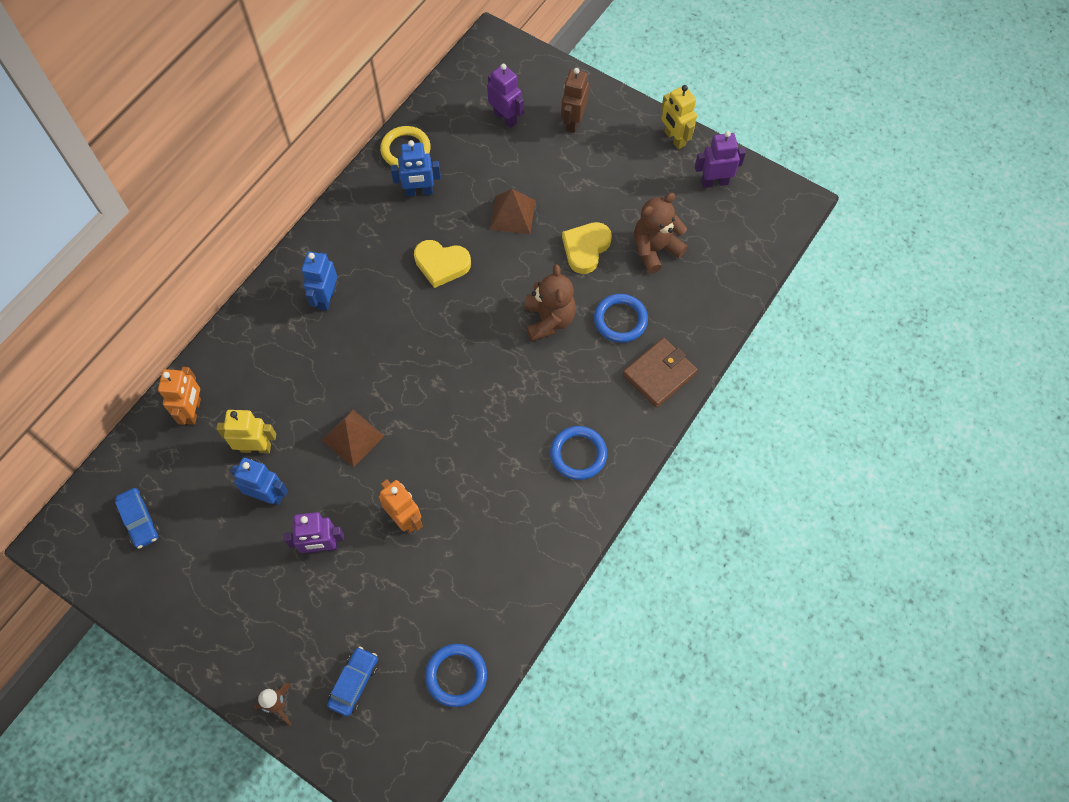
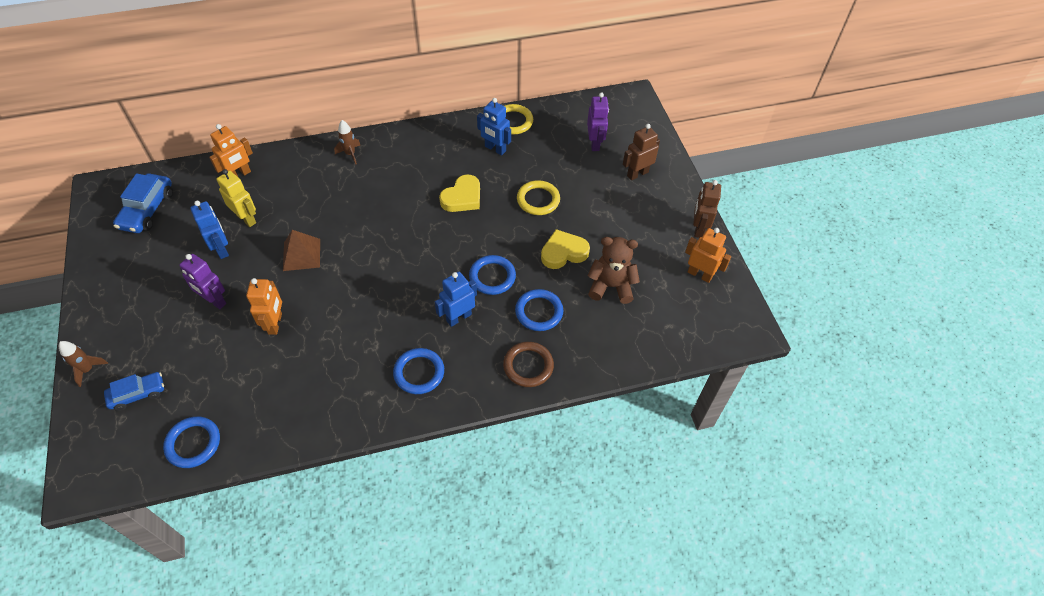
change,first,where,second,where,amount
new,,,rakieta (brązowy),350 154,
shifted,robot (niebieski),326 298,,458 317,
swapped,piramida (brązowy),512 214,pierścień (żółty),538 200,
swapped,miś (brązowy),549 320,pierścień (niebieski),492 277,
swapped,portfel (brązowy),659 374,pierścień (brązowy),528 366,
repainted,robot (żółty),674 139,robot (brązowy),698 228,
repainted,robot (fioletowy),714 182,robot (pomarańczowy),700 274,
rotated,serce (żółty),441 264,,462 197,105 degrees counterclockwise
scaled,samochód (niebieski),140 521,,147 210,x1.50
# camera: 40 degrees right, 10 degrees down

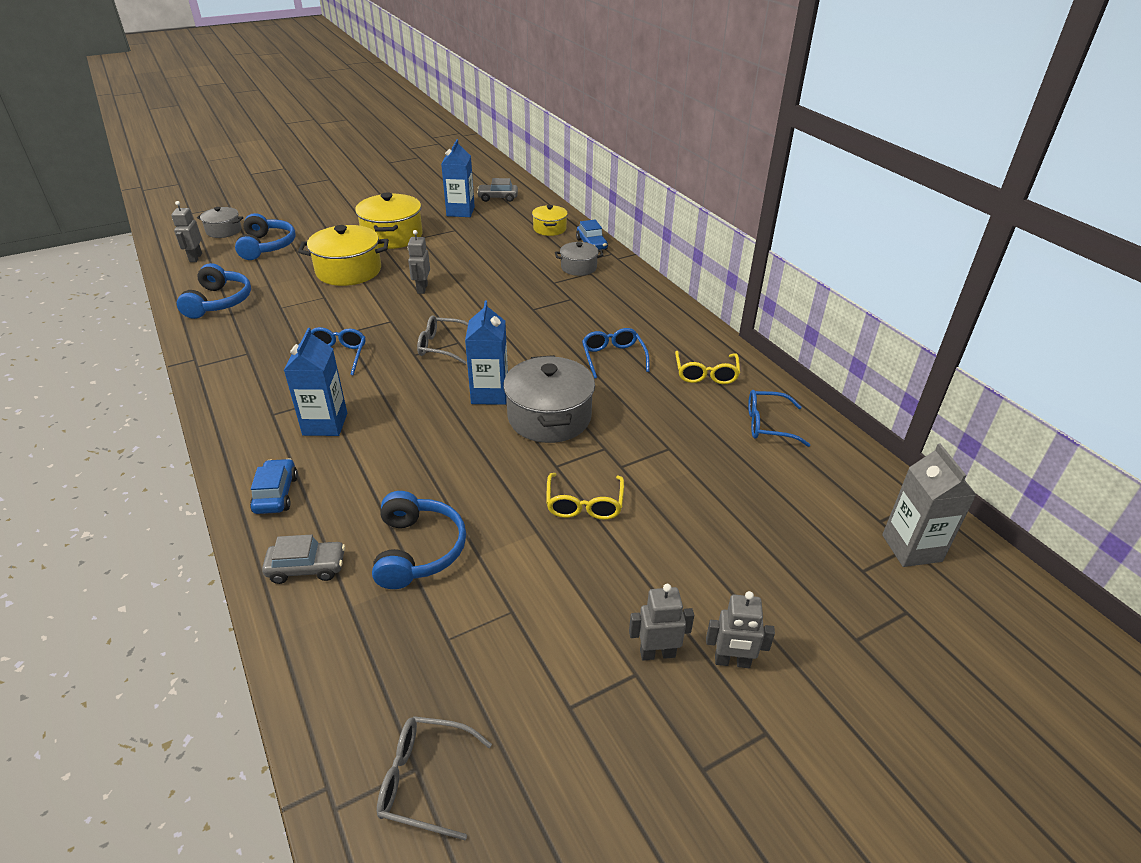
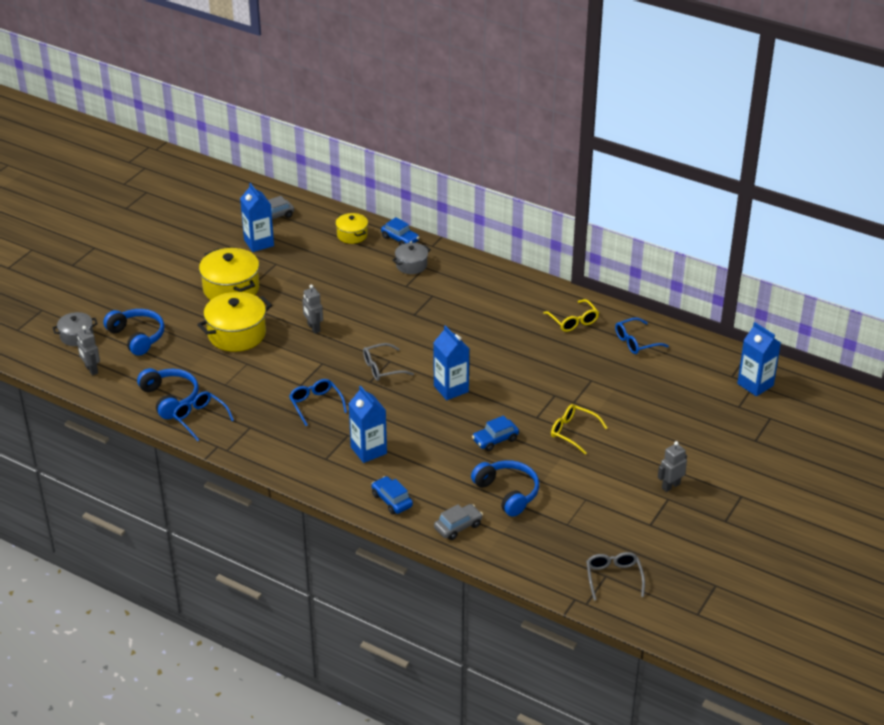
change,first,where,second,where,amount
gone,garnek (szary),549 417,,,
gone,robot (szary),732 662,,,
new,,,samochód (niebieski),495 440,
shifted,okulary (niebieski),613 357,,200 418,
repainted,karton mleka (szary),911 548,karton mleka (niebieski),755 384,
rotated,okulary (szary),424 780,,613 577,105 degrees clockwise
rotated,okulary (żółty),584 504,,573 432,150 degrees clockwise
# camera: 30 degrees left, 0 degrees up

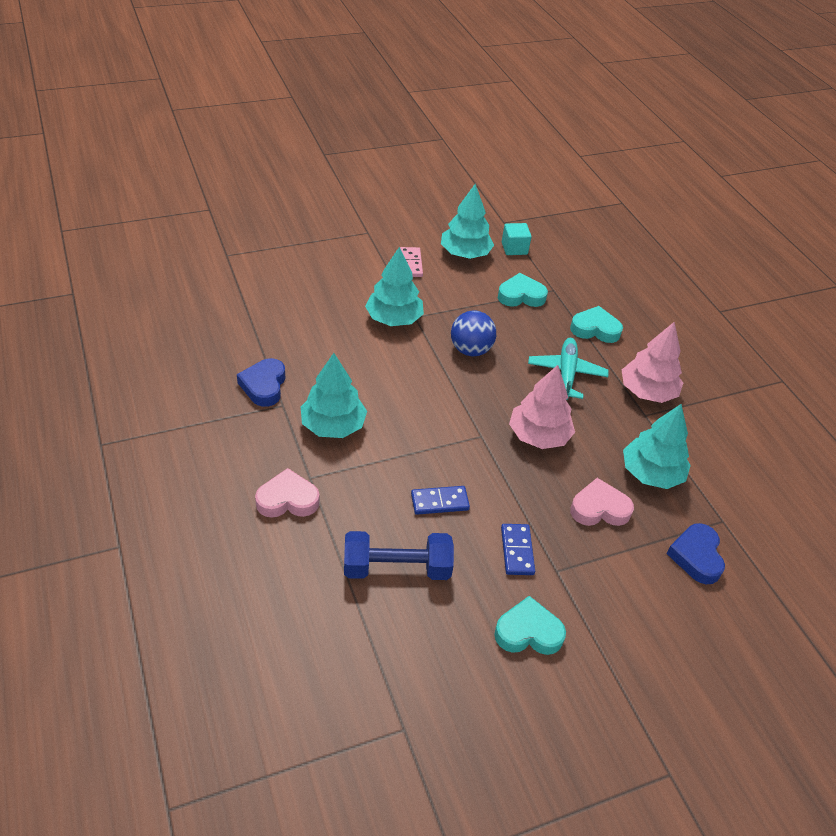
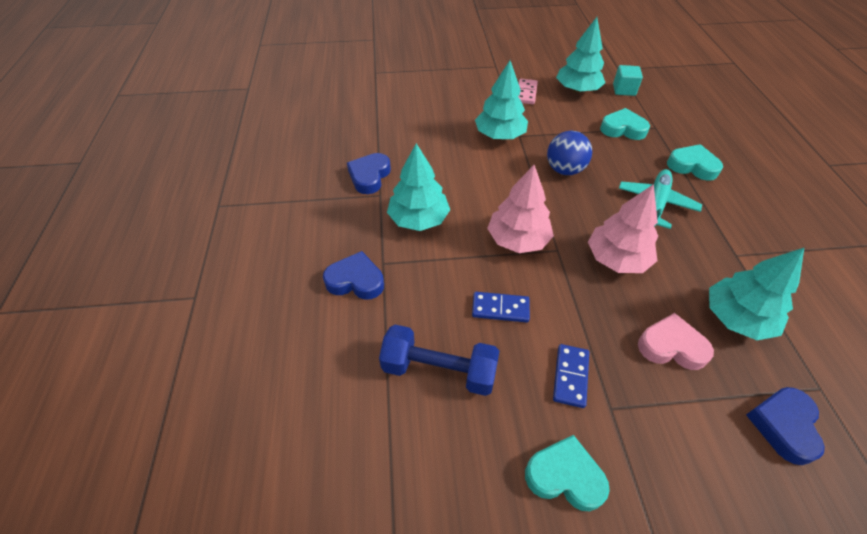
change,first,where,second,where,amount
shifted,drzewko (różowy),647 392,,518 240,
repainted,serce (różowy),287 499,serce (niebieski),355 280,
# camera: 20 degrees right, 5 degrees up

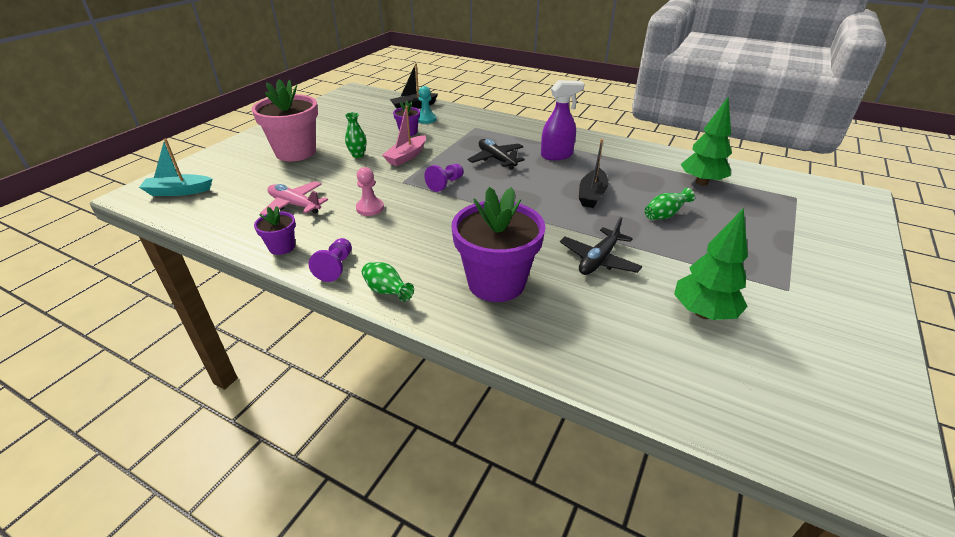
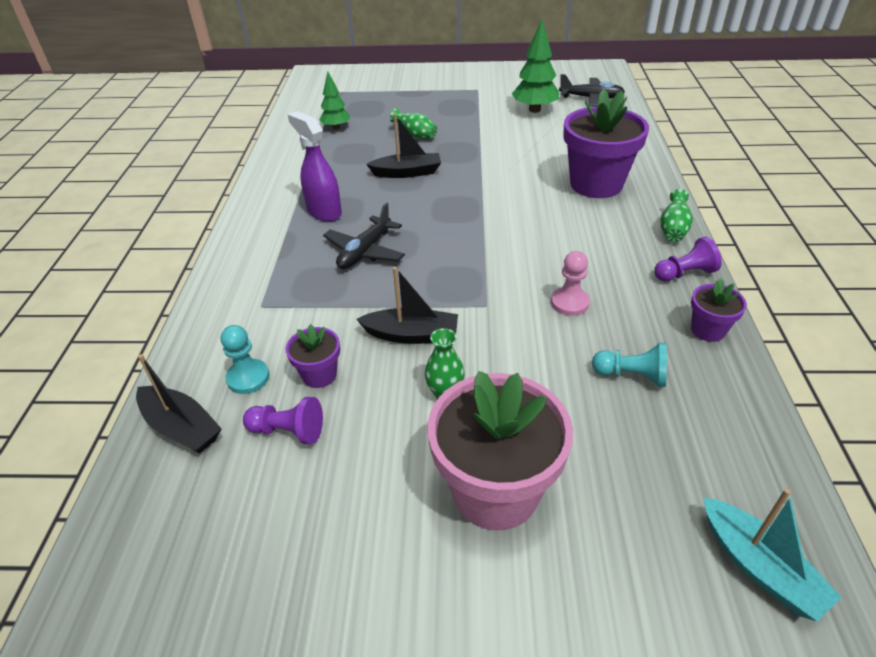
change,first,where,second,where,amount
shifted,pionek (fioletowy),445 184,,288 431,
shifted,samolot (czarny),598 260,,591 98,
swapped,samolot (różowy),295 205,pionek (turkusowy),632 375,
repainted,łódka (różowy),406 156,łódka (czarny),412 335,
scaled,drzewko (zielony),701 182,,336 127,x0.64
# camera: 115 degrees left, 5 degrees up

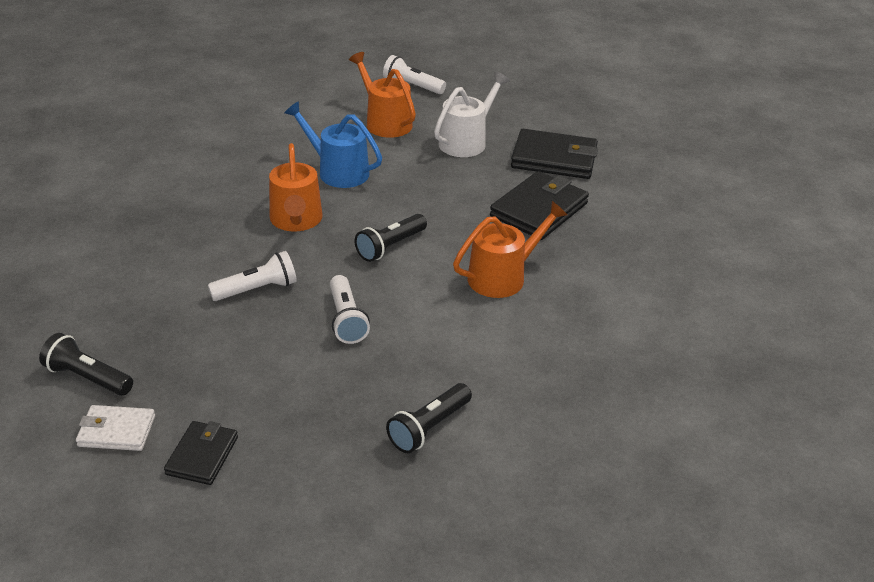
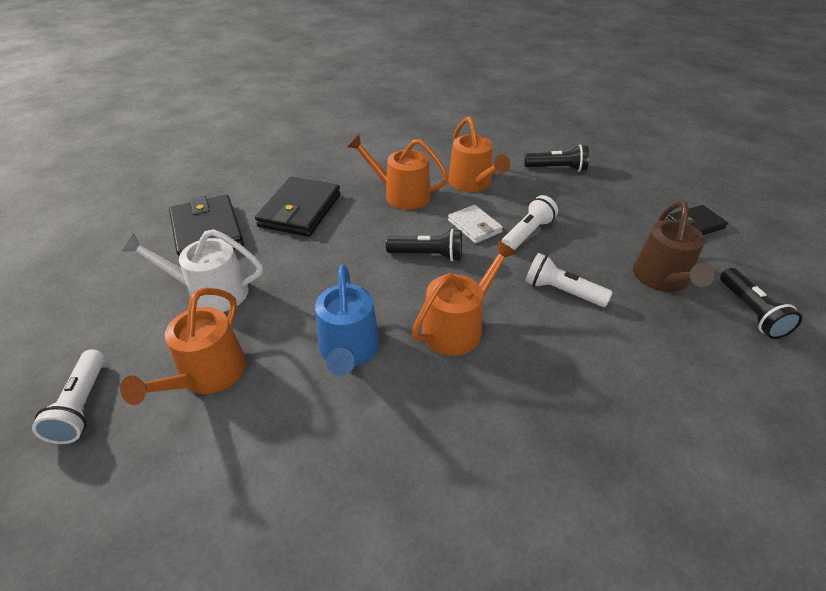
change,first,where,second,where,amount
new,,,konewka (pomarańczowy),472 183,
new,,,konewka (brązowy),662 279,
shifted,portfel (biały),117 431,,474 226,
rotated,portfel (czarny),539 210,,300 210,75 degrees counterclockwise
# camera: 125 degrees left, 5 degrees up

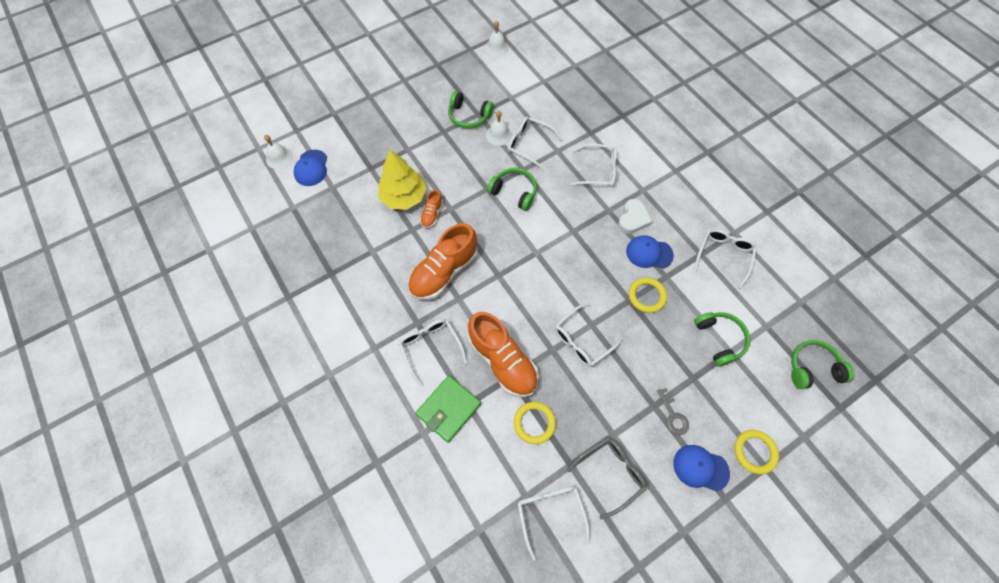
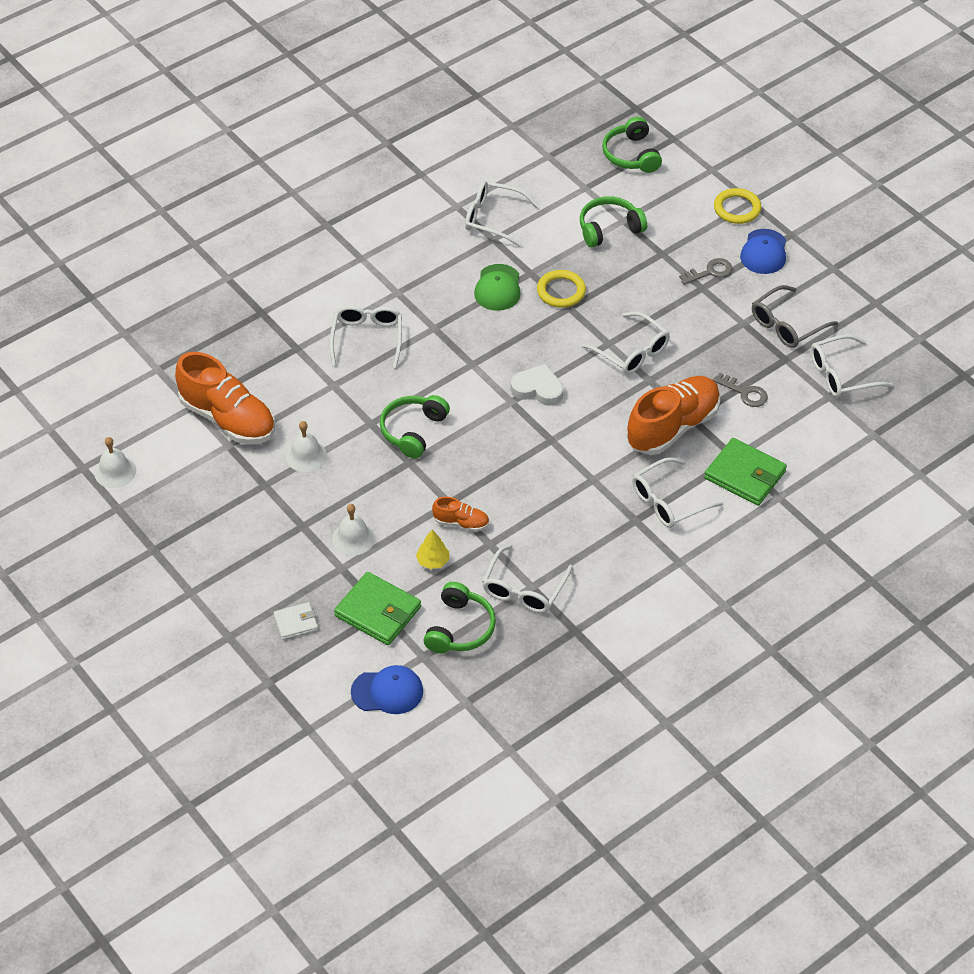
change,first,where,second,where,amount
new,,,portfel (biały),296 622,
new,,,portfel (zielony),378 612,
shifted,dzwonek (biały),279 158,,353 538,
shifted,but (pomarańczowy),444 272,,228 419,
shifted,słuchawki (zielony),469 116,,460 628,
shifted,okulary (biały),529 145,,524 589,
shifted,serce (biały),633 219,,538 389,
swapped,pierścień (żółty),534 423,klucz (szary),744 393,
repainted,czapka (niebieski),649 253,czapka (zielony),498 288,
rotated,okulary (szary),610 473,,787 325,90 degrees counterclockwise
scaled,drzewko (żółty),404 197,,433 561,x0.46
# camera: 95 degrees left, 15 degrees down

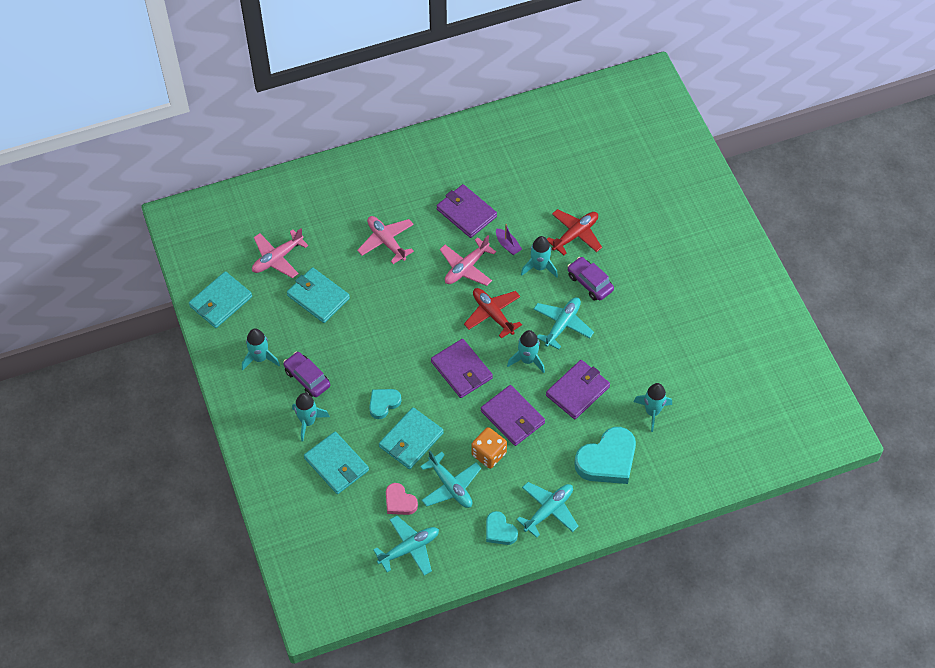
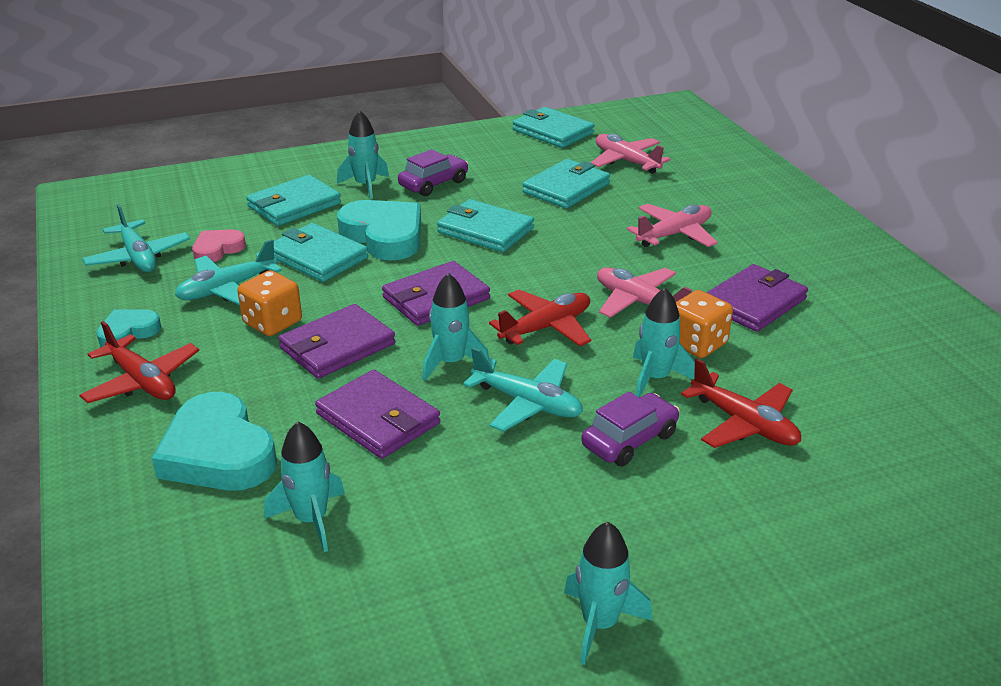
change,first,where,second,where,amount
new,,,portfel (turkusowy),485 230,
shifted,rakieta (turkusowy),260 358,,599 624,
swapped,łódka (fioletowy),507 245,kostka do gry (pomarańczowy),697 344,
repainted,samolot (turkusowy),548 510,samolot (czerwony),142 381,
scaled,serce (turkusowy),383 404,,384 236,x1.83
# camera: 90 degrees right, 25 degrees down

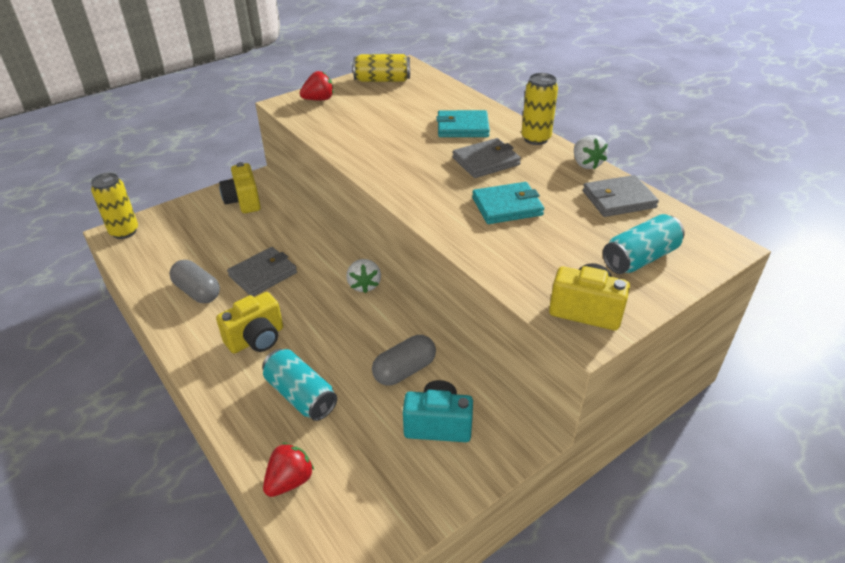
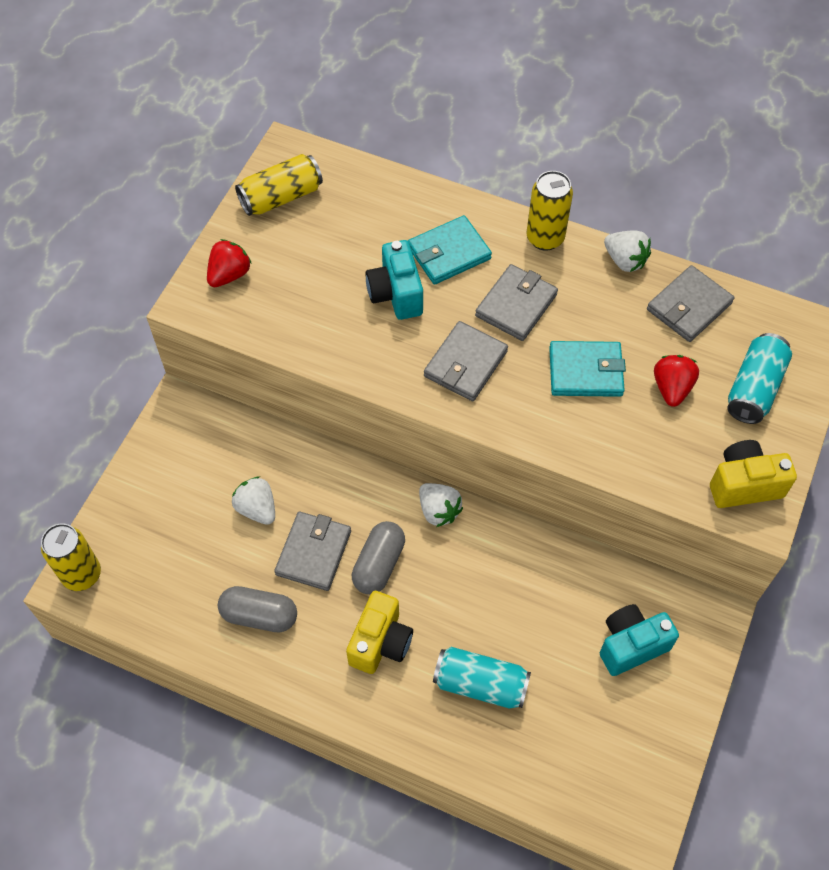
change,first,where,second,where,amount
gone,aparat fotograficzny (żółty),243 201,,,
new,,,truskawka (biały),257 508,
new,,,aparat fotograficzny (turkusowy),396 294,
new,,,portfel (szary),465 364,
shifted,truskawka (czerwony),290 481,,671 388,
shifted,kapsułka (szary),404 370,,379 564,
rotated,portfel (turkusowy),507 206,,585 371,45 degrees clockwise
# camera: 30 degrees left, 20 degrees up

